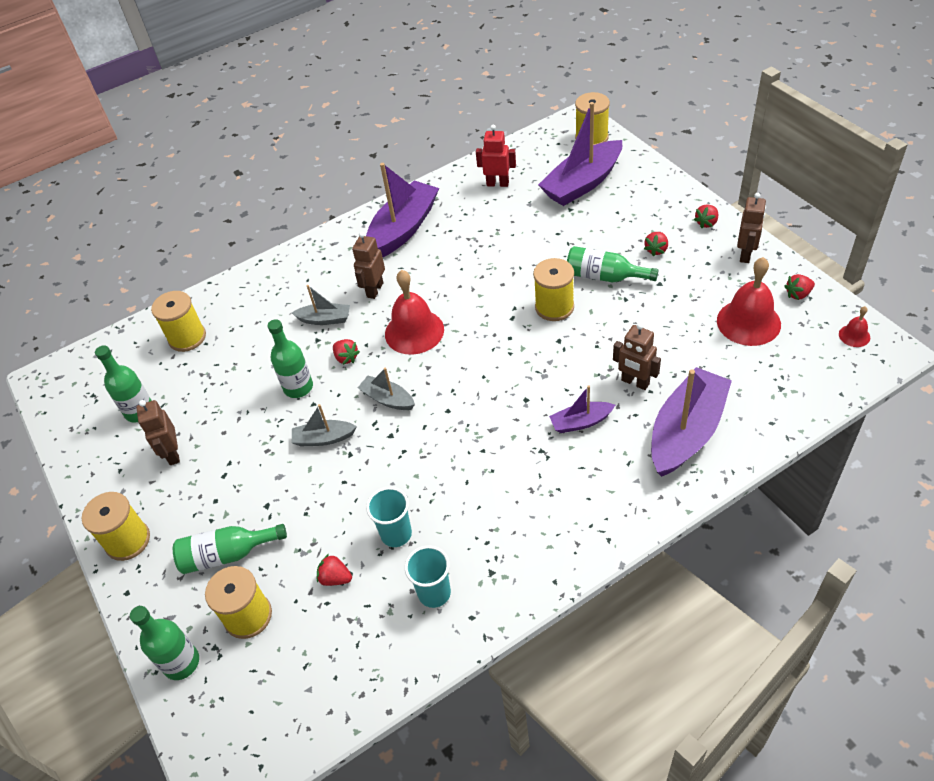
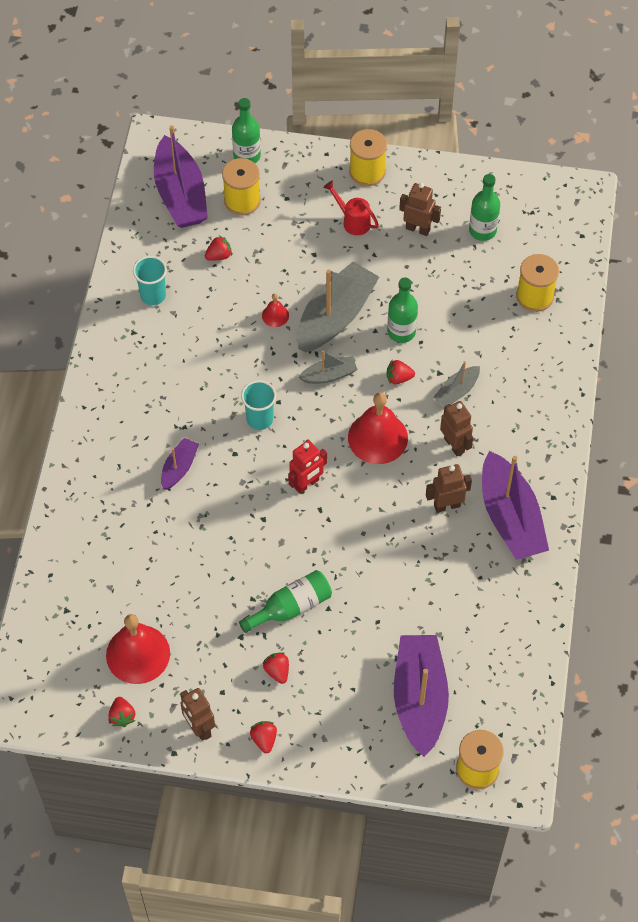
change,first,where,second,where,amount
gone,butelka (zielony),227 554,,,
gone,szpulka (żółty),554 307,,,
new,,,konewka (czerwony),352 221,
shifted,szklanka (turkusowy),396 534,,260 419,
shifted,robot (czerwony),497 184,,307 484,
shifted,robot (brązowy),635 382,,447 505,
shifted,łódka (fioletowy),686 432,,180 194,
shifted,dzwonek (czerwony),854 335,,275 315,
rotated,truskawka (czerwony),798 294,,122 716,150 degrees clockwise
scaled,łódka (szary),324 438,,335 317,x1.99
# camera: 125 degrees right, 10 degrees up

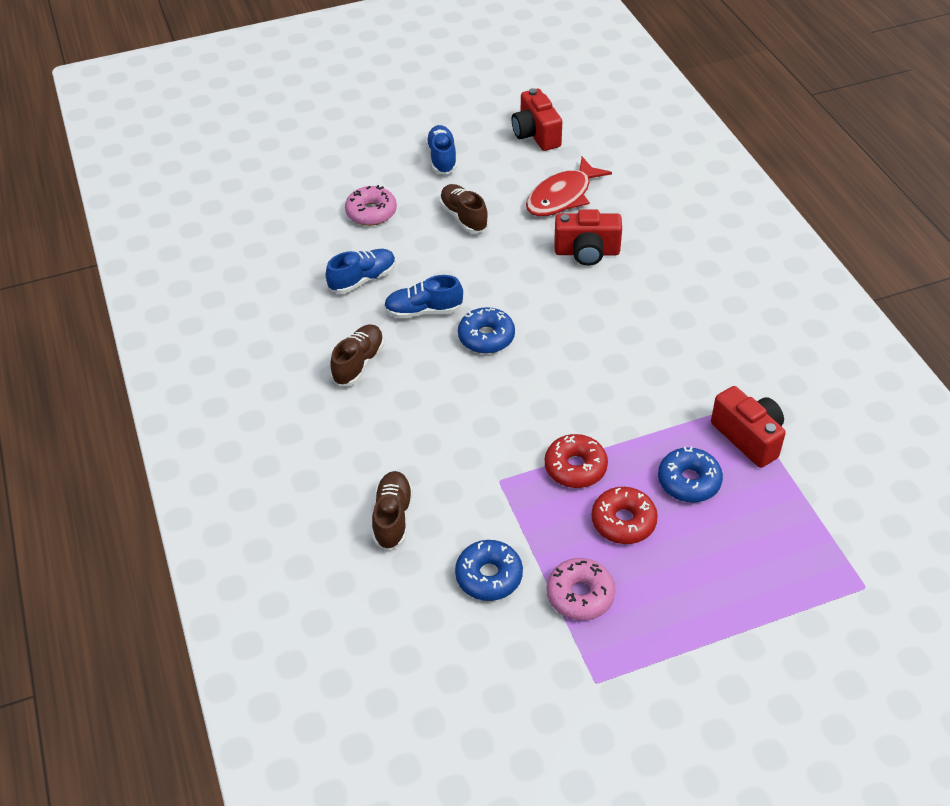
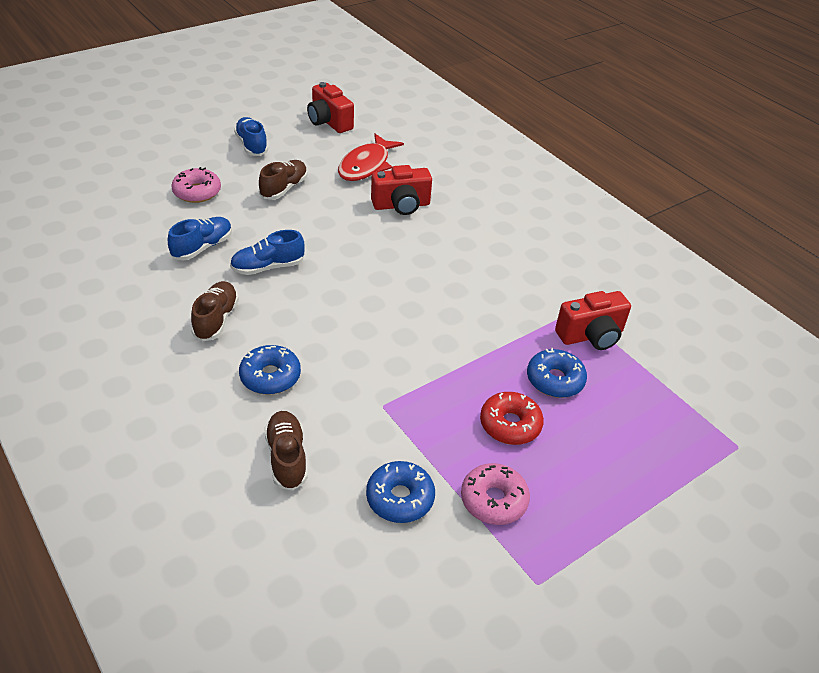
change,first,where,second,where,amount
gone,donut (czerwony),575 467,,,
shifted,donut (niebieski),486 337,,270 376,
rotated,but (brązowy),463 217,,284 188,75 degrees clockwise
rotated,aparat fotograficzny (czerwony),748 437,,591 336,120 degrees clockwise
# camera: 20 degrees left, 5 degrees down

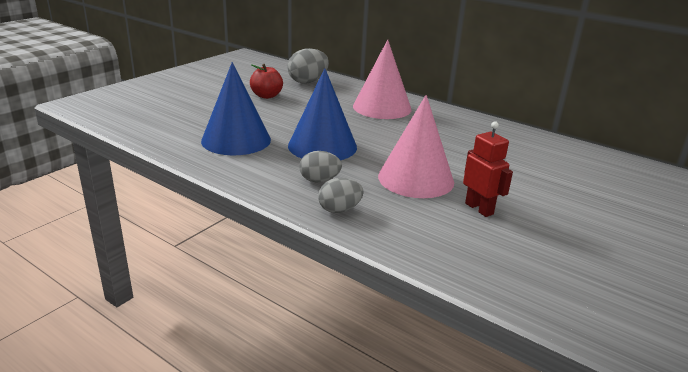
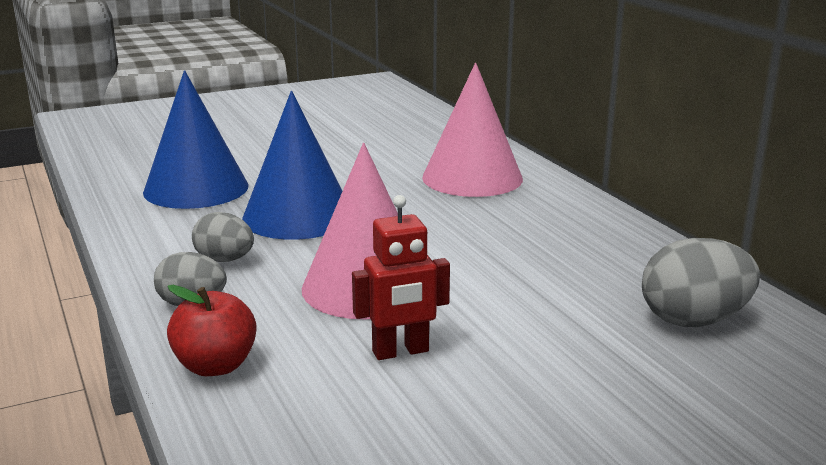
change,first,where,second,where,amount
shifted,jabłko (czerwony),266 96,,215 366,
shifted,jajko (szary),308 82,,694 320,
rotated,robot (czerwony),479 208,,400 352,75 degrees clockwise
# camera: 30 degrees right, 5 degrees down

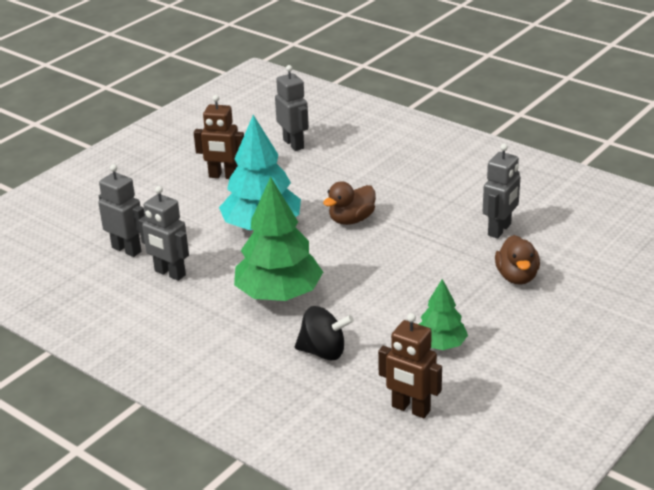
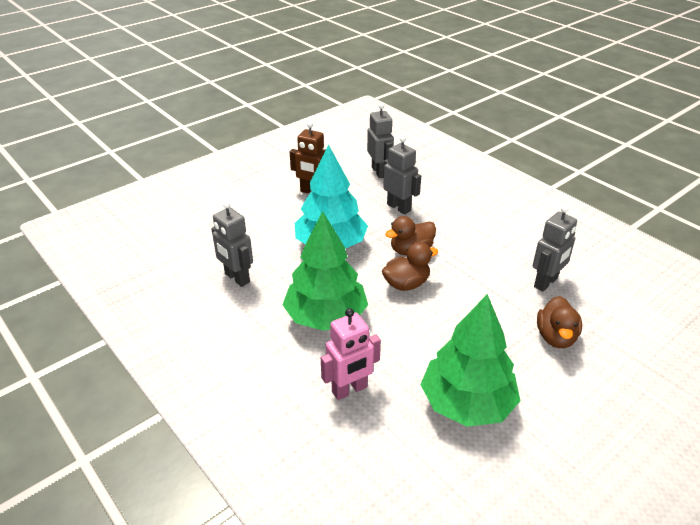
change,first,where,second,where,amount
gone,robot (brązowy),410 409,,,
new,,,kaczka (brązowy),406 284,
shifted,robot (szary),127 249,,399 207,
swapped,bączek (czarny),323 352,robot (różowy),350 390,
scaled,drzewko (zielony),440 344,,467 403,x1.79
# camera: 10 degrees right, 5 degrees up

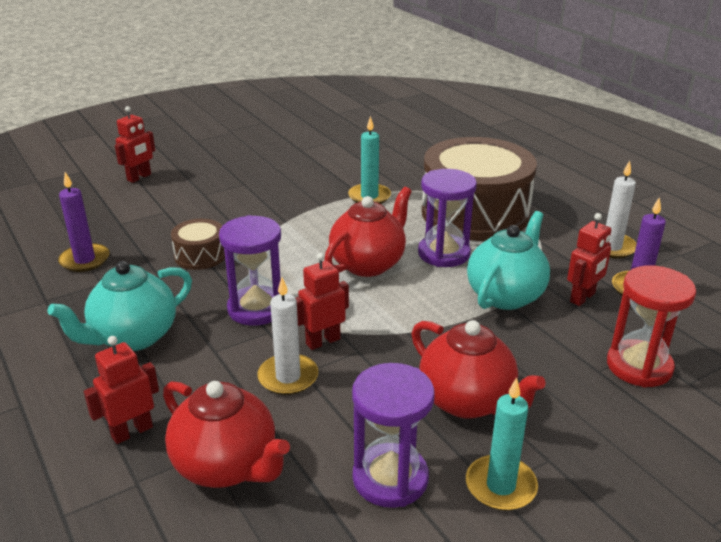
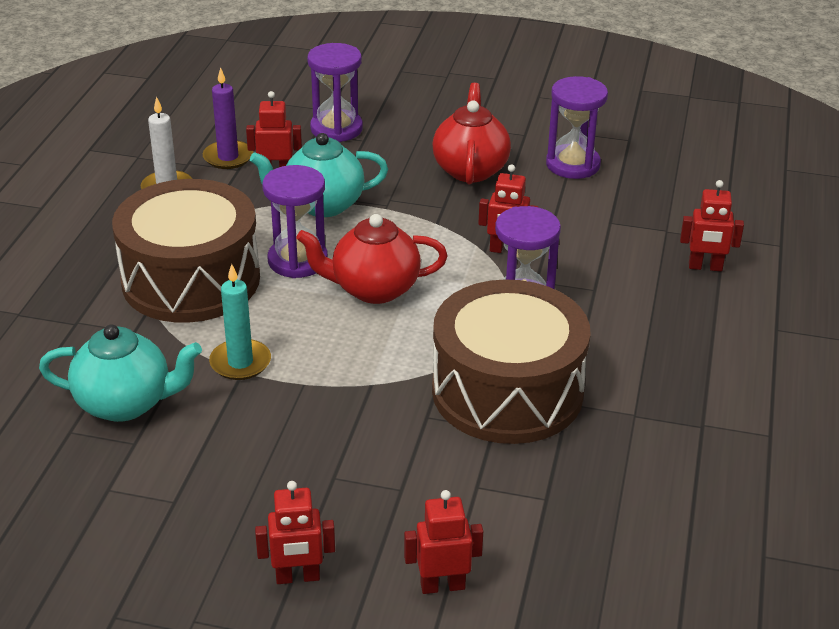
change,first,where,second,where,amount
gone,świeca (fioletowy),85 260,,,
gone,imbryk (czerwony),227 466,,,
gone,świeca (biały),288 377,,,
gone,świeca (turkusowy),500 486,,,
new,,,robot (czerwony),297 577,
shifted,imbryk (turkusowy),133 337,,126 403,
repainted,klepsydra (czerwony),639 366,klepsydra (fioletowy),336 129,
scaled,bęben (brązowy),200 255,,507 391,x2.29
# camera: 135 degrees left, 5 degrees up

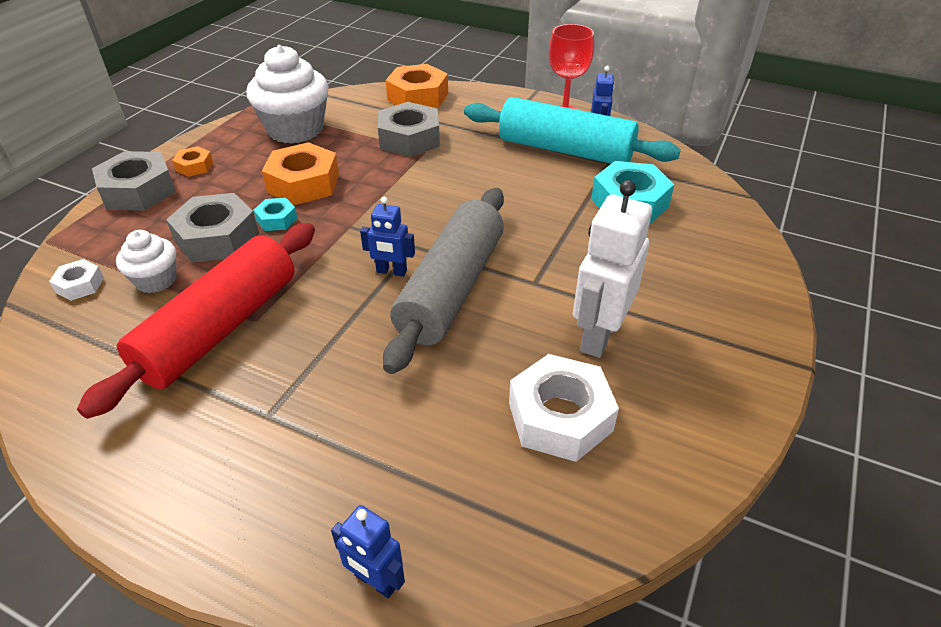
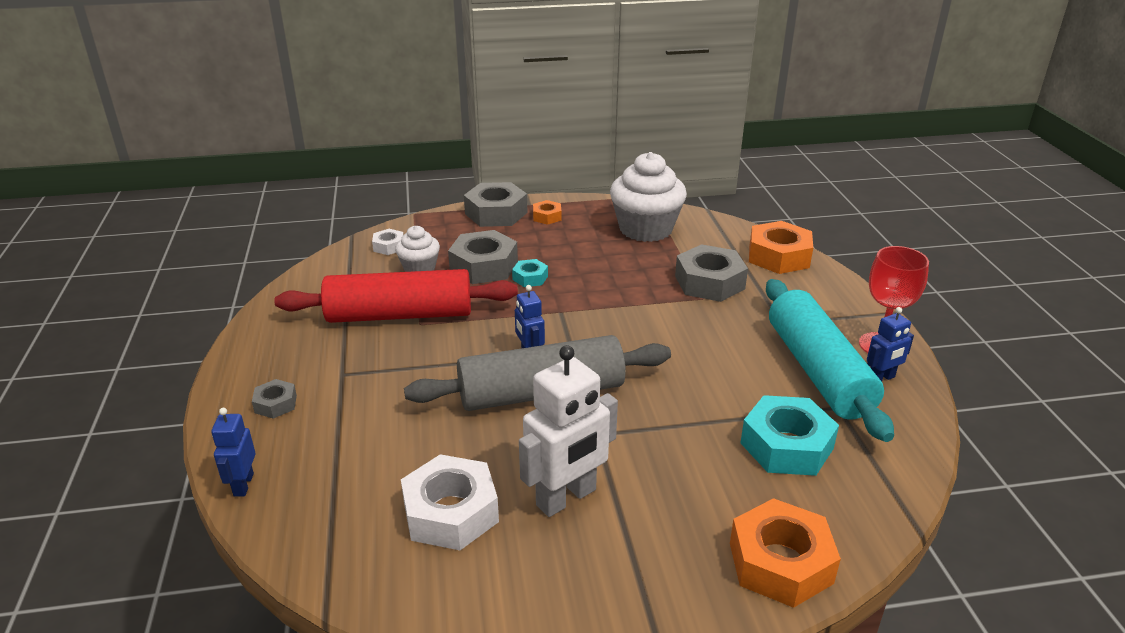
change,first,where,second,where,amount
new,,,nakrętka (szary),276 404,
shifted,nakrętka (pomarańczowy),303 183,,780 563,
rotated,robot (biały),598 335,,567 498,150 degrees clockwise
# camera: 55 degrees right, 10 degrees down

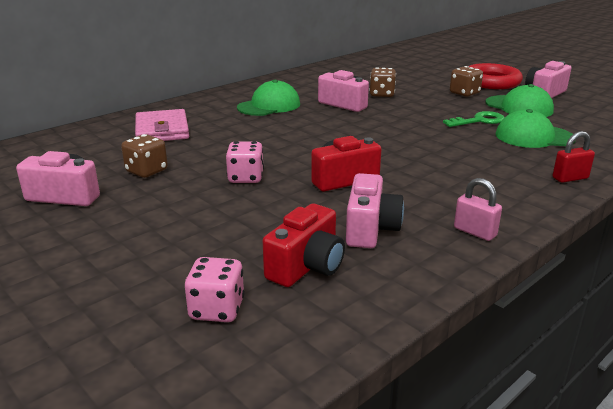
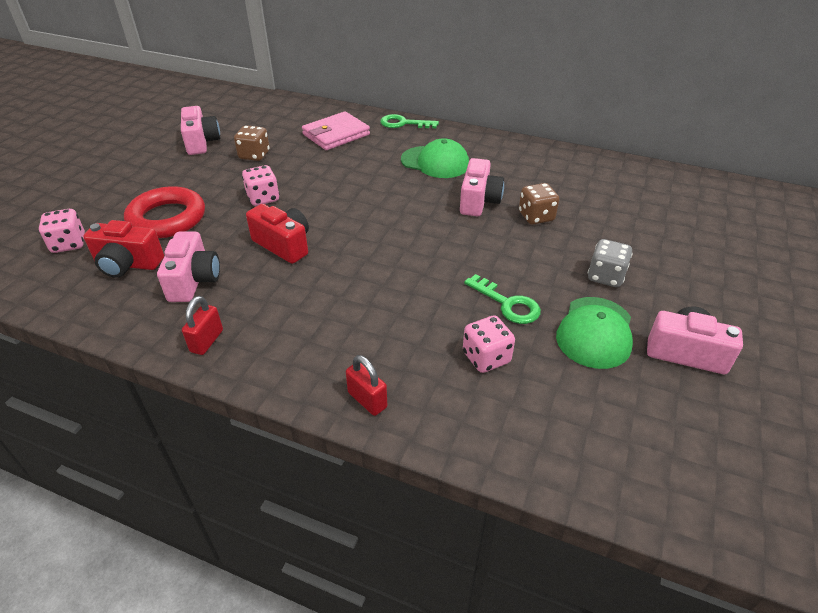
change,first,where,second,where,amount
new,,,klucz (zielony),403 123,
shifted,pierścień (czerwony),491 82,,167 218,
swapped,czapka (zielony),534 137,kostka do gry (różowy),486 357,
repainted,kostka do gry (brązowy),464 93,kostka do gry (szary),605 276,
repainted,kłódka (różowy),475 232,kłódka (czerwony),207 341,
rotated,aparat fotograficzny (różowy),370 229,,194 281,75 degrees counterclockwise
# camera: 65 degrees right, 15 degrees up

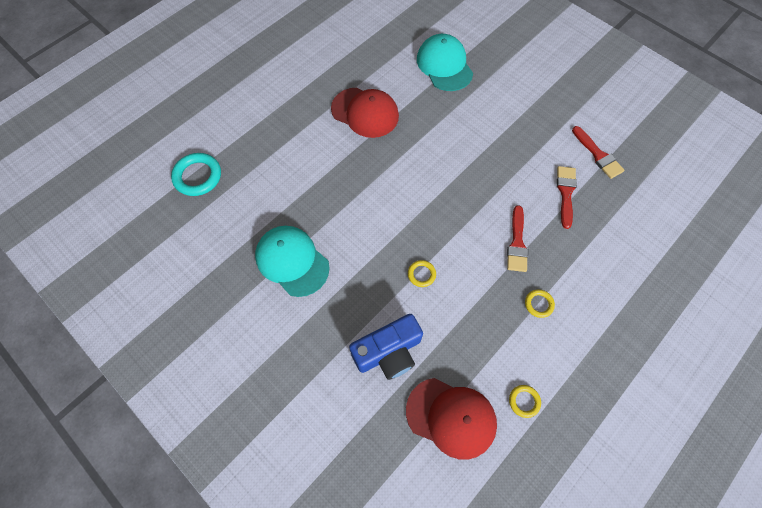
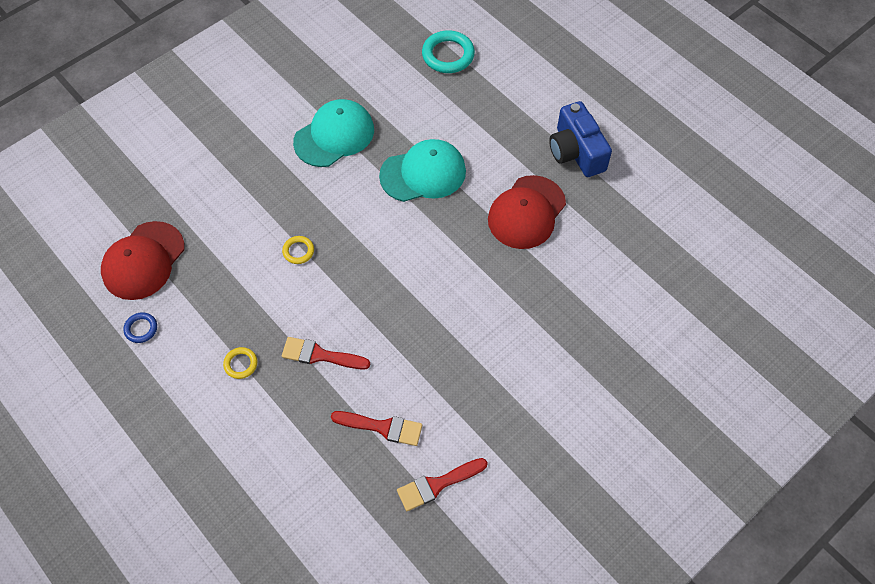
change,first,where,second,where,amount
shifted,aparat fotograficzny (niebieski),388 352,,576 152,
shifted,czapka (turkusowy),444 65,,423 173,
repainted,pierścień (żółty),524 401,pierścień (niebieski),141 329,
# camera: 95 degrees right, 5 degrees down

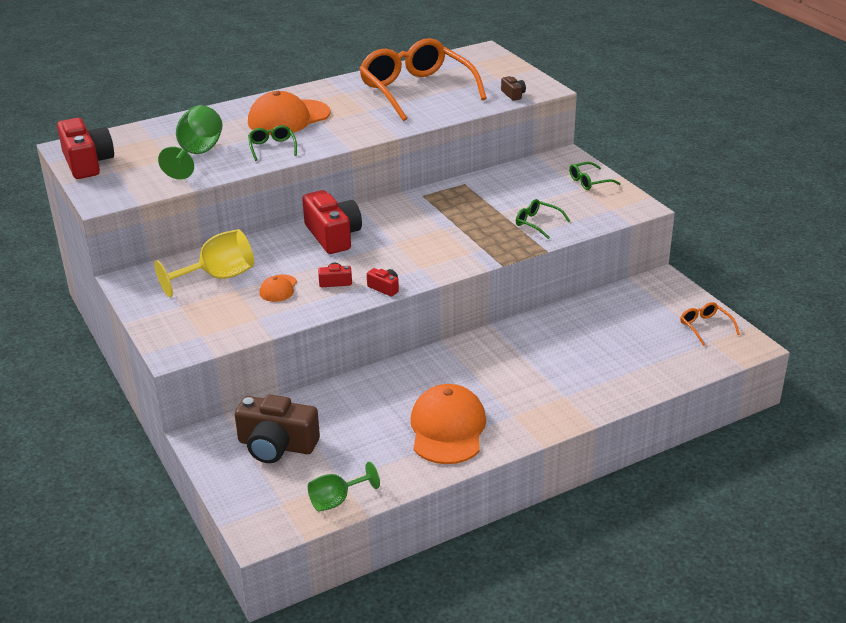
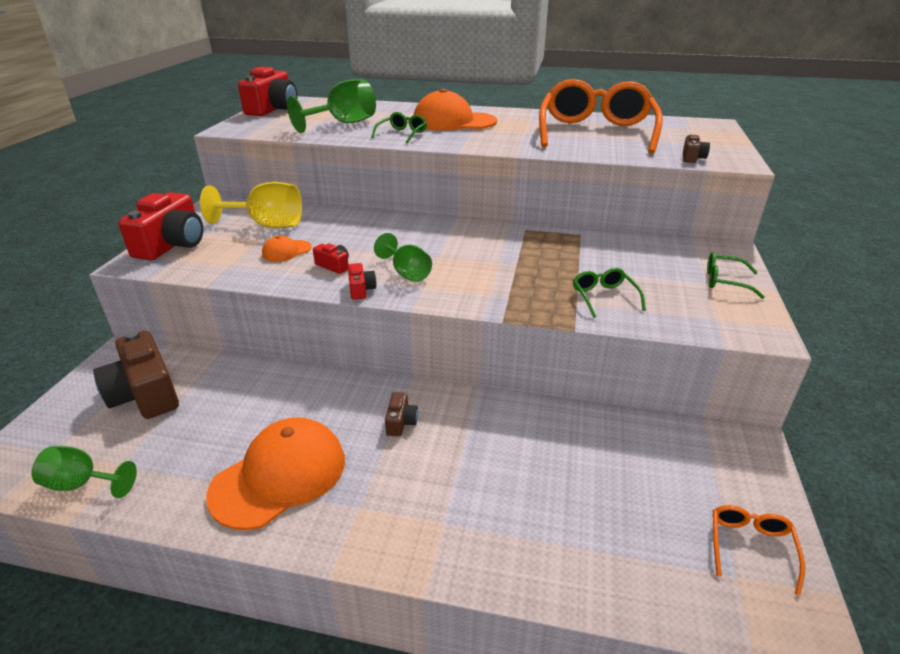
change,first,where,second,where,amount
new,,,kielich (zielony),407 273,
new,,,aparat fotograficzny (brązowy),401 422,
shifted,aparat fotograficzny (czerwony),333 236,,172 244,
# camera: 40 degrees right, 0 degrees up

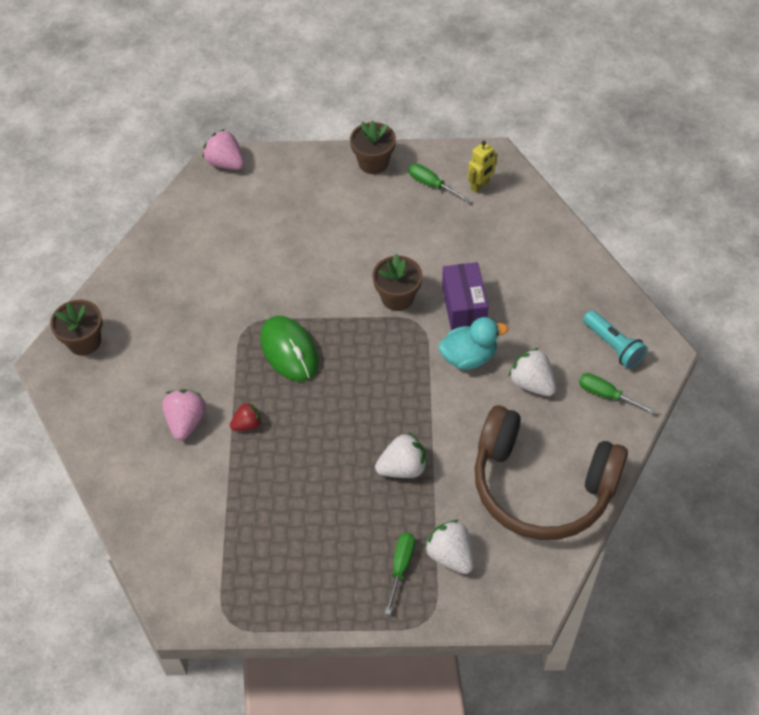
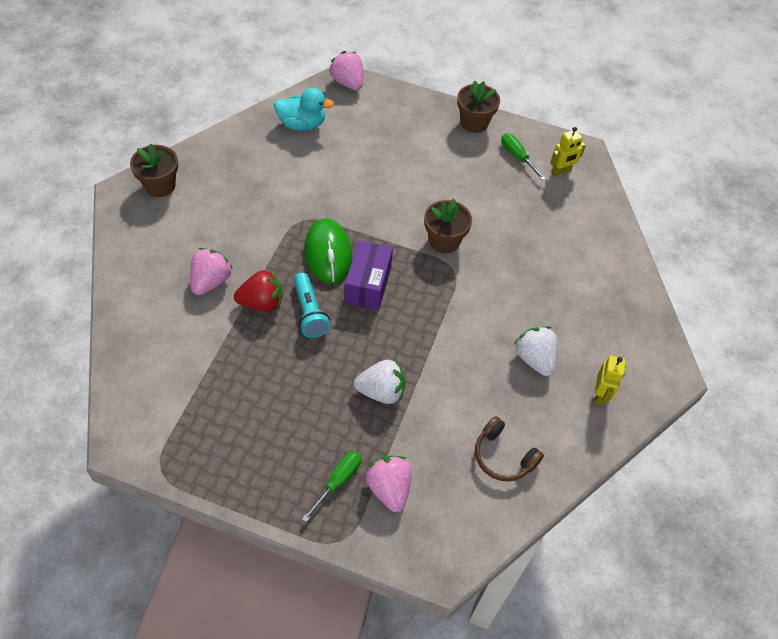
change,first,where,second,where,amount
shifted,kaczka (turkusowy),468 357,,302 124,
shifted,pudełko (fioletowy),463 306,,368 285,
shifted,latarka (turkusowy),613 346,,309 312,
swapped,śrubokręt (zielony),605 394,robot (żółty),600 394,
repainted,truskawka (biały),450 555,truskawka (różowy),389 488,
scaled,truskawka (czerwony),247 424,,262 302,x1.57
scaled,słuchawki (brązowy),541 486,,503 456,x0.44
# camera: 15 degrees right, 0 degrees up

